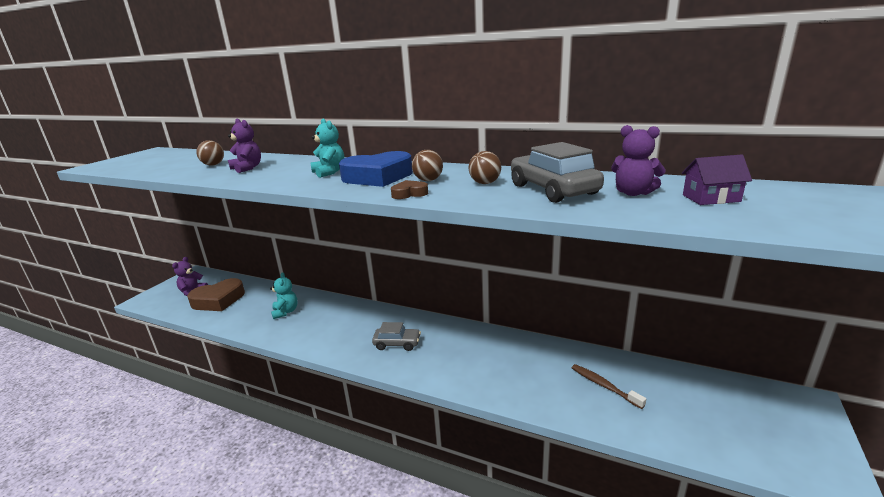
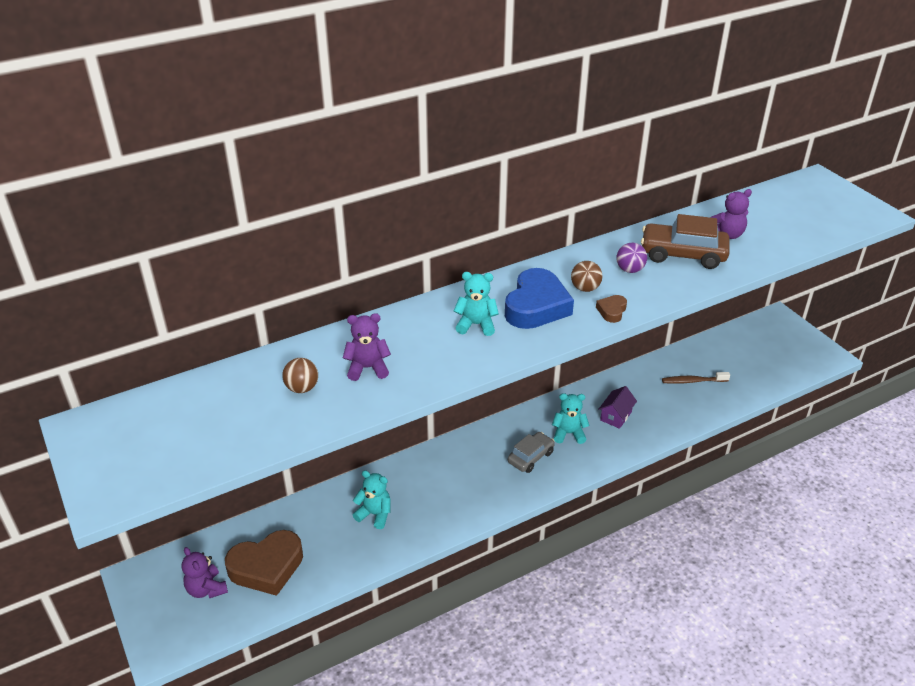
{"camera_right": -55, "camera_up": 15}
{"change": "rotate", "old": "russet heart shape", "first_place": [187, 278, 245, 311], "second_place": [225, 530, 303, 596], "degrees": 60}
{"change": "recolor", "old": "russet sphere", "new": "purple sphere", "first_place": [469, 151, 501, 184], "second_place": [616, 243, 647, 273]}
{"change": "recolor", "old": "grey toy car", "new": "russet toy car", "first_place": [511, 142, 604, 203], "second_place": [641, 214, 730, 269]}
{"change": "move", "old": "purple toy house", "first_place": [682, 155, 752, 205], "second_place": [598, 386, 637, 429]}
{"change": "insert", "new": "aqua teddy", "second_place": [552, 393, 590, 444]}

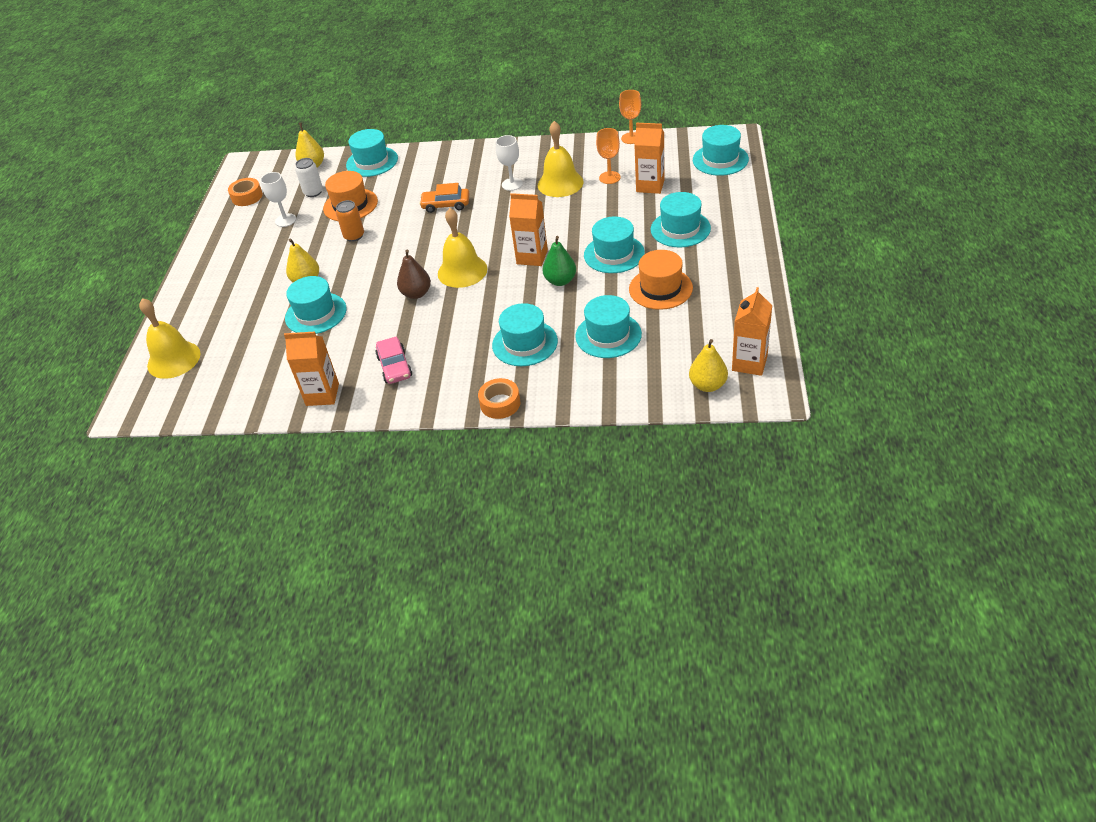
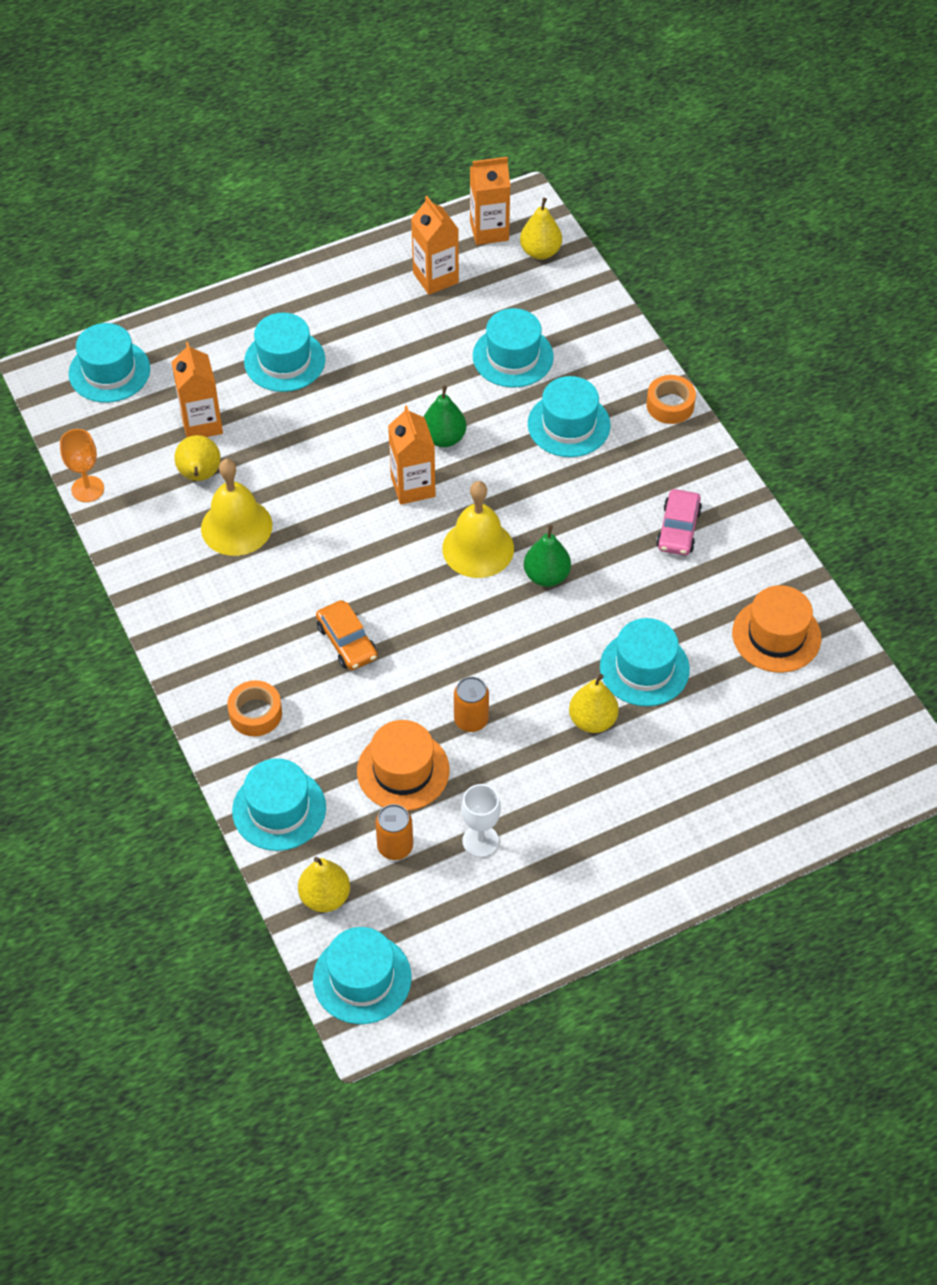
{"camera_right": -125, "camera_up": 10}
{"change": "delete", "old": "yellow school bell", "first_place": [139, 298, 201, 379]}
{"change": "move", "old": "bright orange roll of tape", "first_place": [228, 178, 263, 206], "second_place": [227, 680, 282, 736]}
{"change": "move", "old": "bright orange milk carton", "first_place": [284, 332, 339, 406], "second_place": [411, 196, 459, 295]}
{"change": "recolor", "old": "white can", "new": "bright orange can", "first_place": [295, 158, 323, 197], "second_place": [375, 804, 413, 860]}
{"change": "rotate", "old": "pink toy car", "first_place": [375, 336, 412, 384], "second_place": [656, 489, 702, 556], "degrees": 150}
{"change": "recolor", "old": "russet toy pear", "new": "emerald toy pear", "first_place": [397, 250, 431, 299], "second_place": [524, 525, 571, 587]}
{"change": "delete", "old": "white wine glass", "first_place": [496, 135, 523, 191]}
{"change": "move", "old": "aqua top hat", "first_place": [584, 217, 645, 273], "second_place": [313, 927, 411, 1024]}
{"change": "replace", "old": "bright orange wine glass", "new": "yellow toy pear", "first_place": [596, 128, 621, 184], "second_place": [175, 435, 221, 481]}
{"change": "move", "old": "bright orange top hat", "first_place": [629, 250, 693, 310], "second_place": [732, 585, 821, 673]}

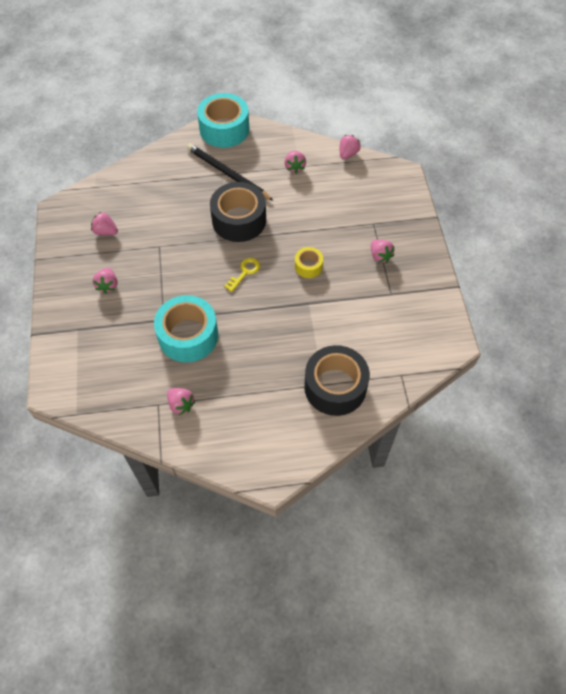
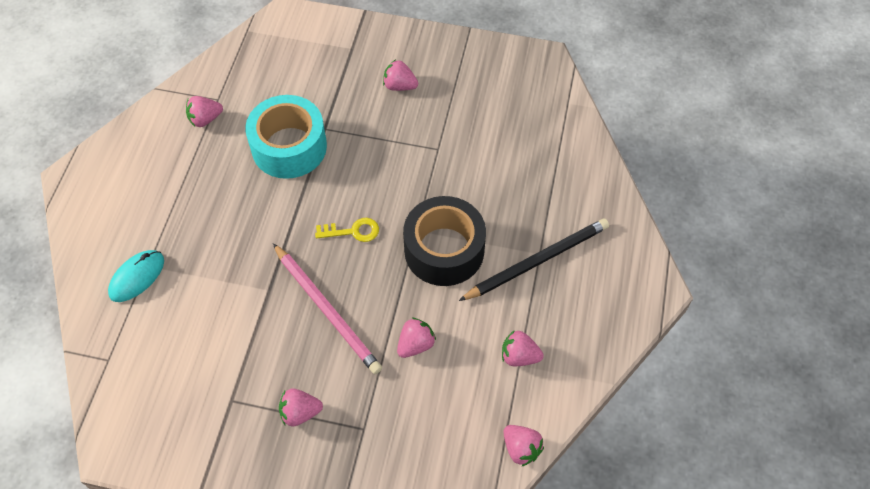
{"camera_right": 110, "camera_up": 0}
{"change": "move", "old": "pink toy strawberry", "first_place": [91, 212, 118, 235], "second_place": [397, 318, 436, 358]}
{"change": "delete", "old": "aqua roll of tape", "first_place": [197, 93, 249, 148]}
{"change": "rotate", "old": "yellow key", "first_place": [224, 258, 260, 292], "second_place": [315, 218, 379, 242], "degrees": -60}
{"change": "replace", "old": "yellow roll of tape", "new": "pink wooden pencil", "first_place": [295, 247, 323, 278], "second_place": [273, 243, 382, 374]}
{"change": "replace", "old": "ebony roll of tape", "new": "aqua PC mouse", "first_place": [304, 345, 370, 416], "second_place": [108, 250, 164, 302]}

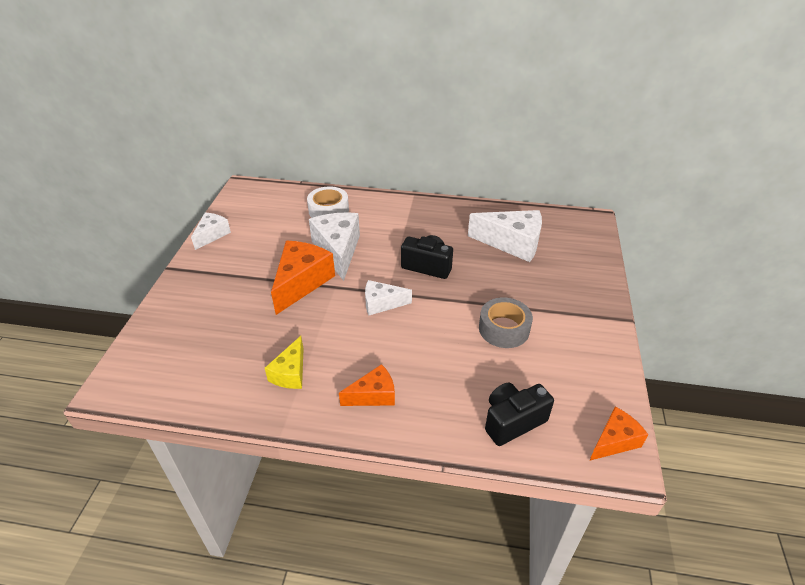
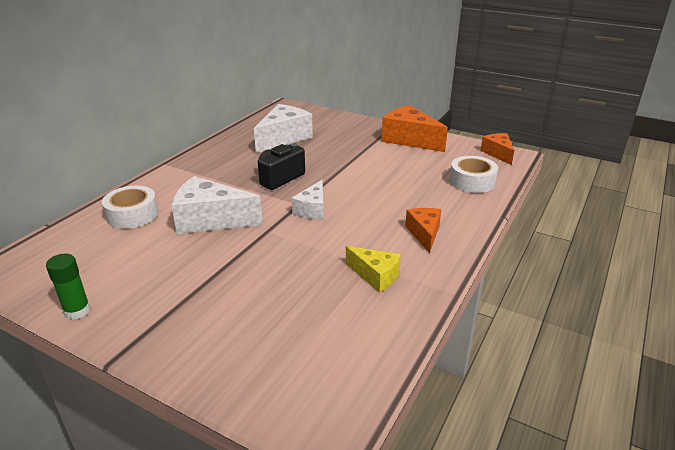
{"camera_right": -70, "camera_up": -10}
{"change": "replace", "old": "white cheese wedge", "new": "emerald stick of glue", "first_place": [191, 213, 231, 250], "second_place": [46, 253, 91, 320]}
{"change": "move", "old": "bright orange cheese wedge", "first_place": [271, 241, 335, 315], "second_place": [381, 105, 448, 152]}
{"change": "delete", "old": "grey roll of tape", "first_place": [479, 297, 533, 348]}
{"change": "replace", "old": "ebony camera", "new": "white roll of tape", "first_place": [485, 383, 554, 446], "second_place": [449, 156, 498, 193]}

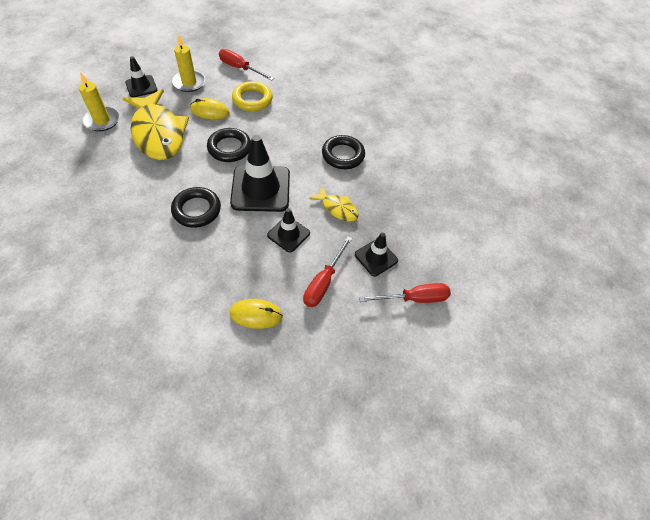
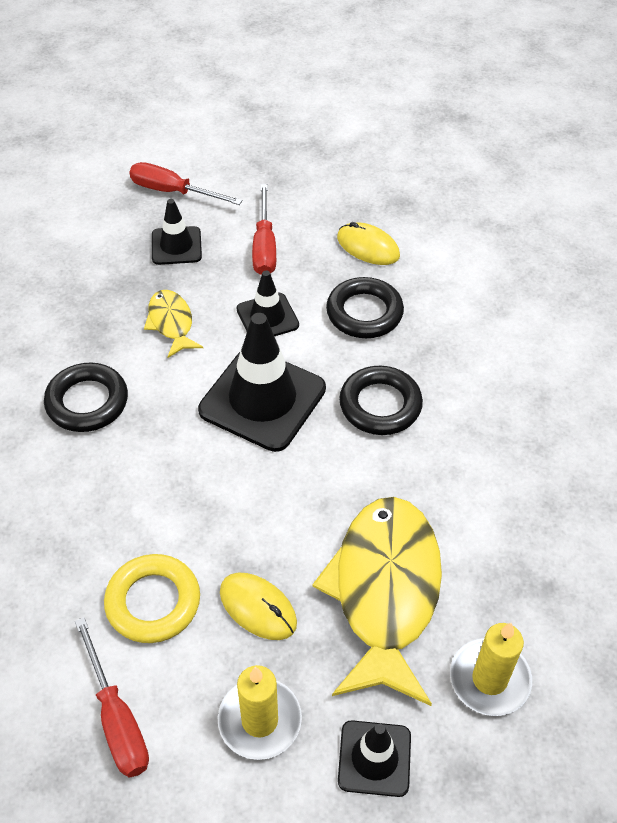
{"camera_right": -145, "camera_up": -5}
{"change": "move", "old": "ebony torus", "first_place": [207, 128, 251, 162], "second_place": [326, 277, 404, 338]}
{"change": "rotate", "old": "crimson hand screwdriver", "first_place": [303, 236, 352, 307], "second_place": [252, 184, 276, 275], "degrees": 120}

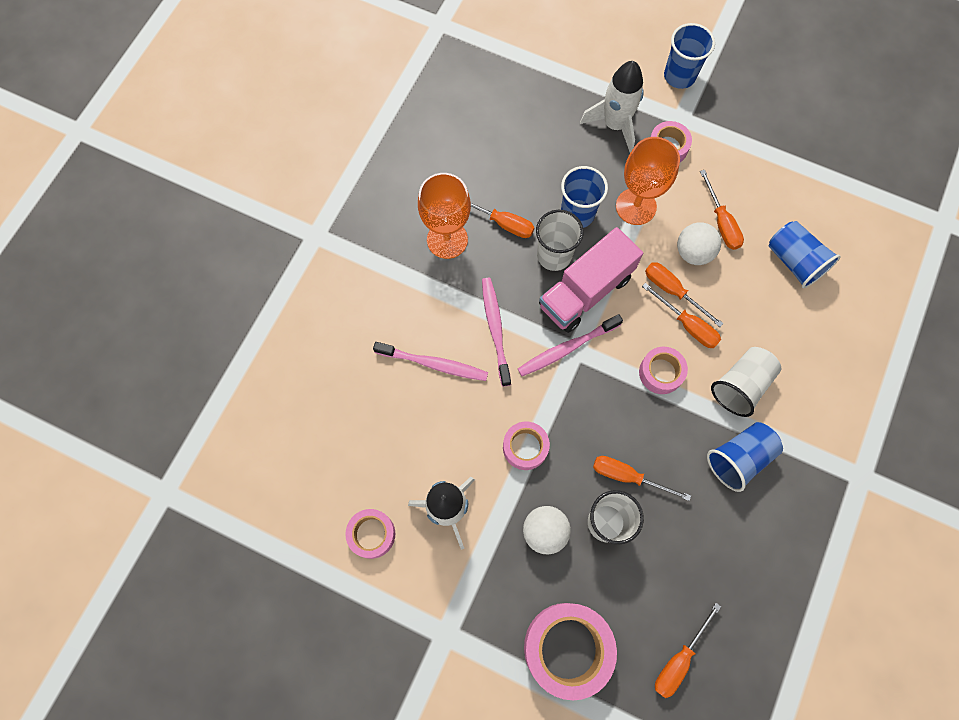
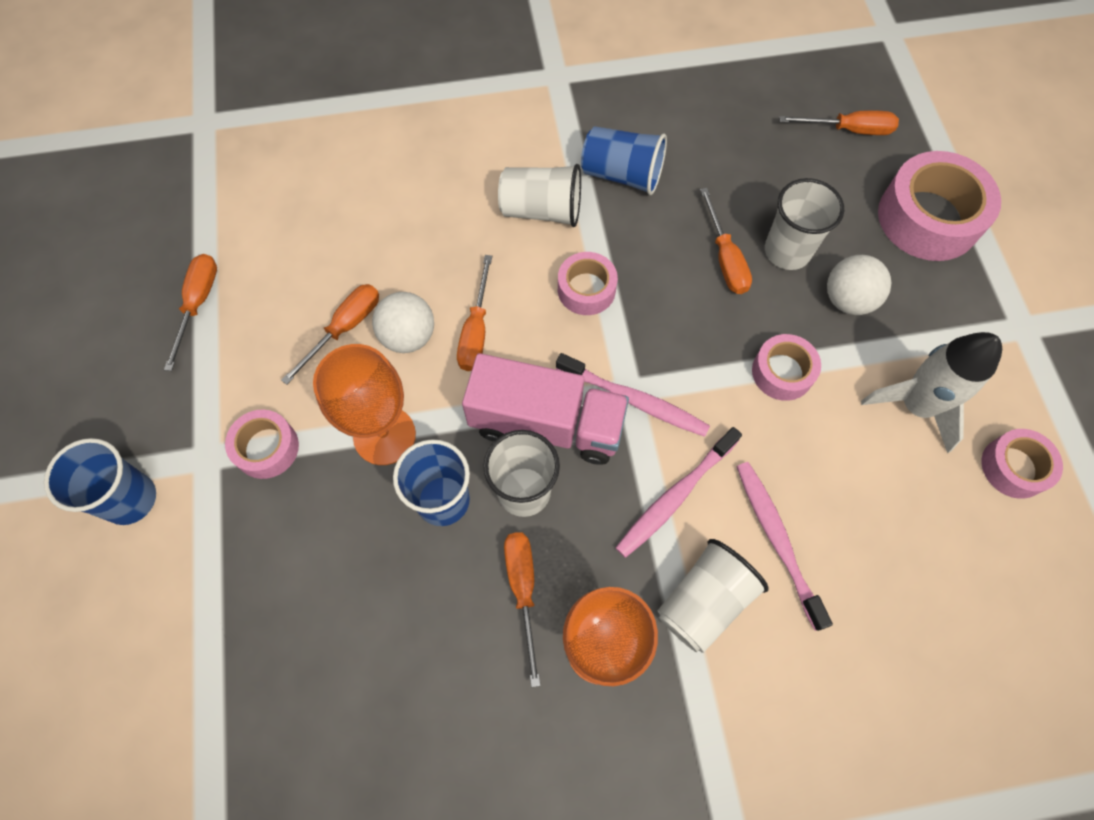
{"camera_right": -125, "camera_up": -5}
{"change": "delete", "old": "white toy rocket", "first_place": [580, 61, 644, 153]}
{"change": "move", "old": "bright orange hand screwdriver", "first_place": [642, 283, 721, 348], "second_place": [164, 254, 217, 371]}
{"change": "delete", "old": "cobalt tumbler", "first_place": [769, 221, 840, 288]}
{"change": "insert", "new": "white tumbler", "second_place": [658, 539, 769, 653]}

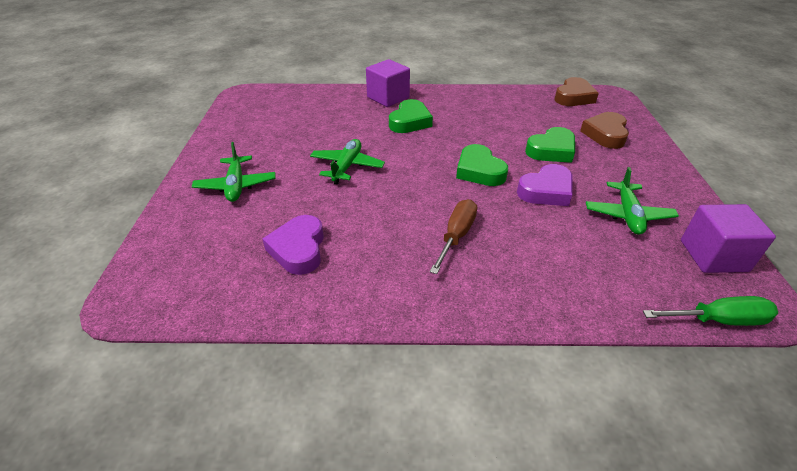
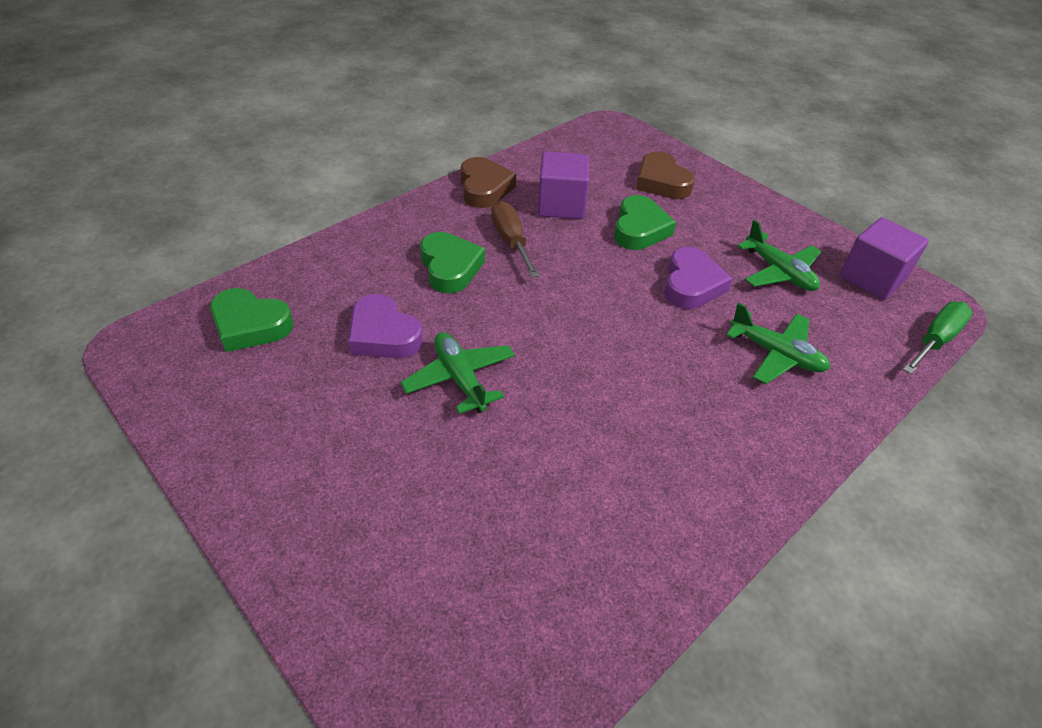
{"camera_right": -45, "camera_up": 5}
{"change": "move", "old": "emerald toy plane", "first_place": [192, 142, 276, 202], "second_place": [726, 303, 830, 384]}
{"change": "move", "old": "purple heart shape", "first_place": [263, 215, 324, 275], "second_place": [348, 294, 423, 358]}
{"change": "move", "old": "purple solid cube", "first_place": [366, 59, 410, 107], "second_place": [538, 151, 589, 219]}
{"change": "move", "old": "russet hand screwdriver", "first_place": [430, 199, 477, 274], "second_place": [491, 201, 539, 278]}
{"change": "move", "old": "emerald heart shape", "first_place": [456, 144, 508, 186], "second_place": [210, 288, 293, 352]}
{"change": "move", "old": "russet heart shape", "first_place": [554, 77, 599, 106], "second_place": [461, 157, 516, 208]}

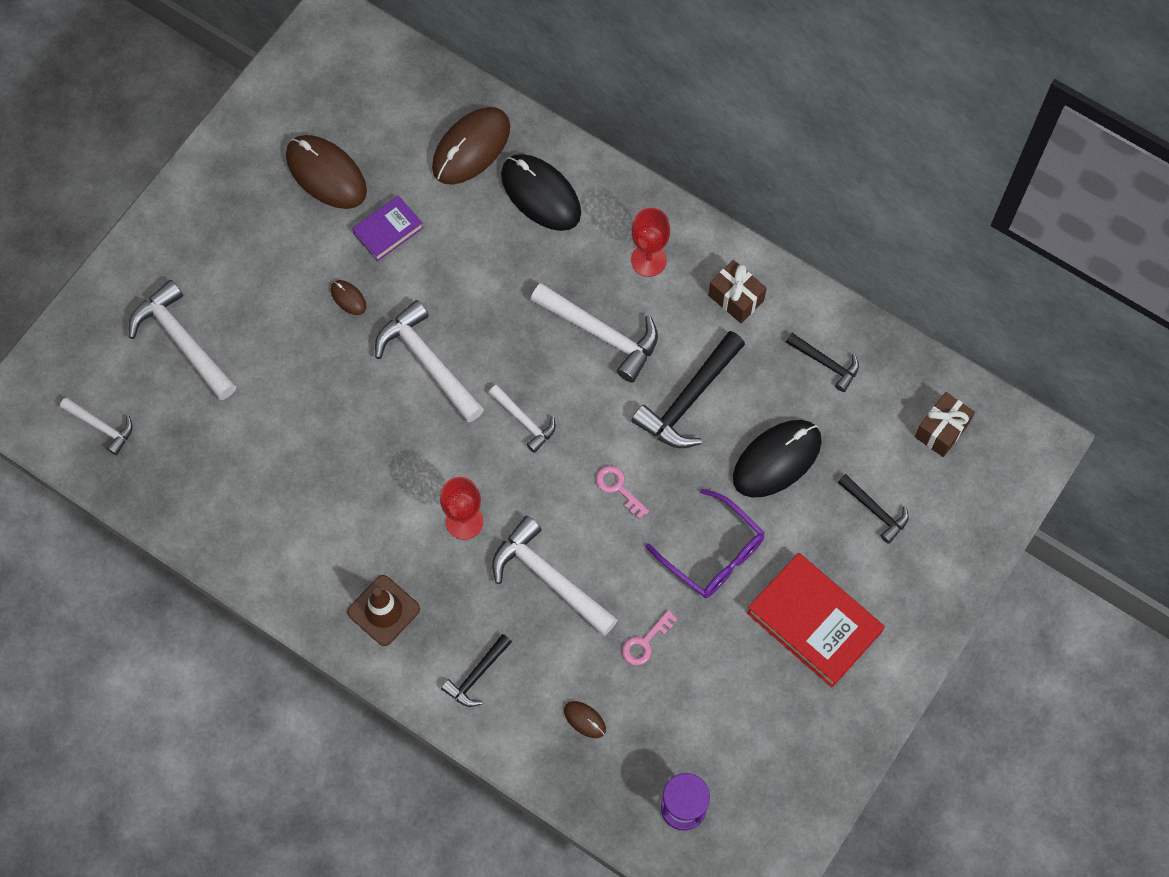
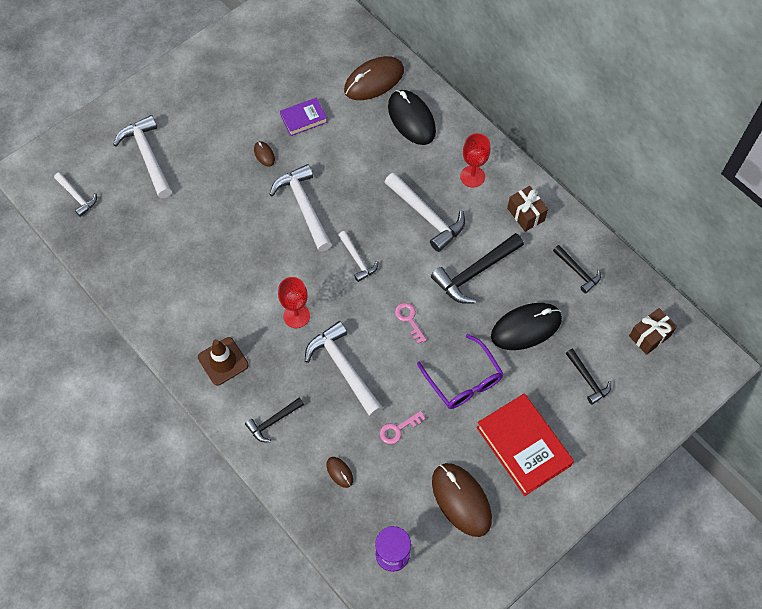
{"camera_right": 15, "camera_up": -5}
{"change": "move", "old": "russet PC mouse", "first_place": [286, 135, 367, 209], "second_place": [432, 463, 492, 537]}

